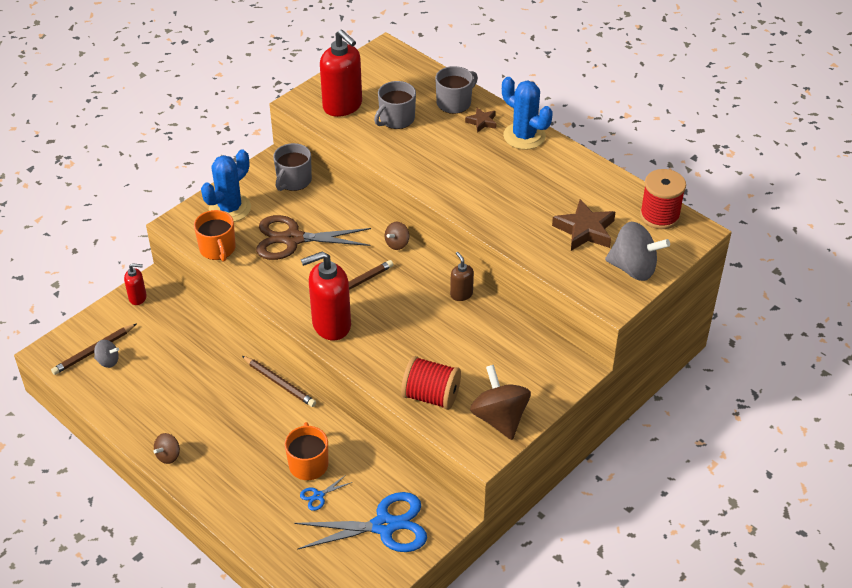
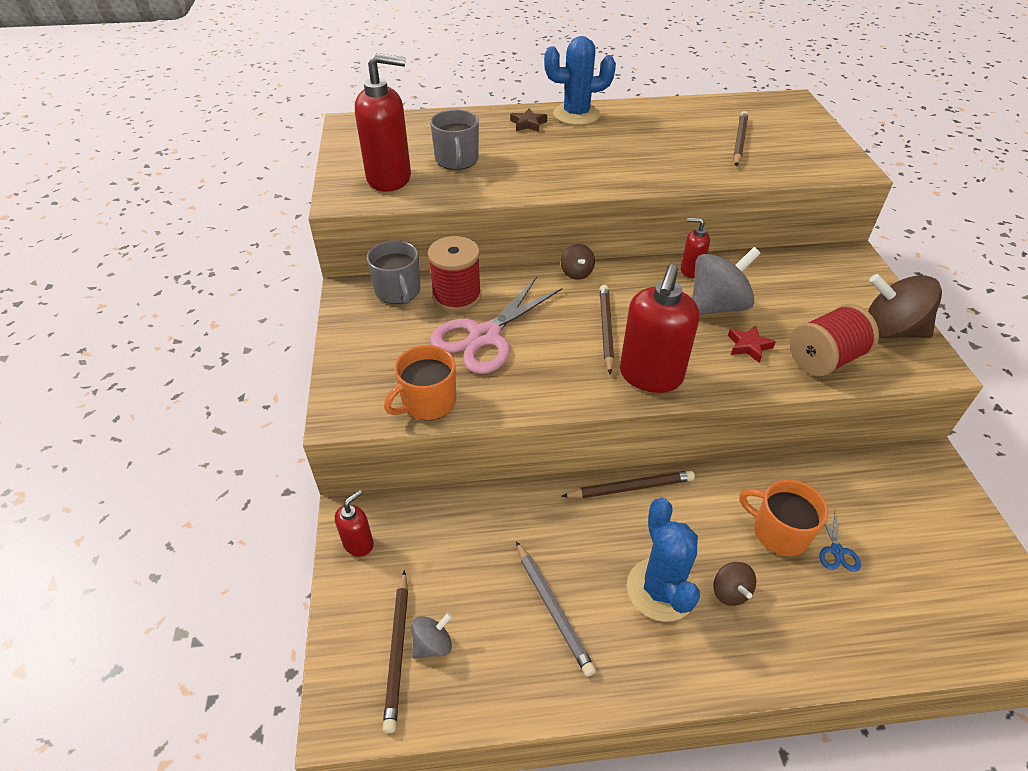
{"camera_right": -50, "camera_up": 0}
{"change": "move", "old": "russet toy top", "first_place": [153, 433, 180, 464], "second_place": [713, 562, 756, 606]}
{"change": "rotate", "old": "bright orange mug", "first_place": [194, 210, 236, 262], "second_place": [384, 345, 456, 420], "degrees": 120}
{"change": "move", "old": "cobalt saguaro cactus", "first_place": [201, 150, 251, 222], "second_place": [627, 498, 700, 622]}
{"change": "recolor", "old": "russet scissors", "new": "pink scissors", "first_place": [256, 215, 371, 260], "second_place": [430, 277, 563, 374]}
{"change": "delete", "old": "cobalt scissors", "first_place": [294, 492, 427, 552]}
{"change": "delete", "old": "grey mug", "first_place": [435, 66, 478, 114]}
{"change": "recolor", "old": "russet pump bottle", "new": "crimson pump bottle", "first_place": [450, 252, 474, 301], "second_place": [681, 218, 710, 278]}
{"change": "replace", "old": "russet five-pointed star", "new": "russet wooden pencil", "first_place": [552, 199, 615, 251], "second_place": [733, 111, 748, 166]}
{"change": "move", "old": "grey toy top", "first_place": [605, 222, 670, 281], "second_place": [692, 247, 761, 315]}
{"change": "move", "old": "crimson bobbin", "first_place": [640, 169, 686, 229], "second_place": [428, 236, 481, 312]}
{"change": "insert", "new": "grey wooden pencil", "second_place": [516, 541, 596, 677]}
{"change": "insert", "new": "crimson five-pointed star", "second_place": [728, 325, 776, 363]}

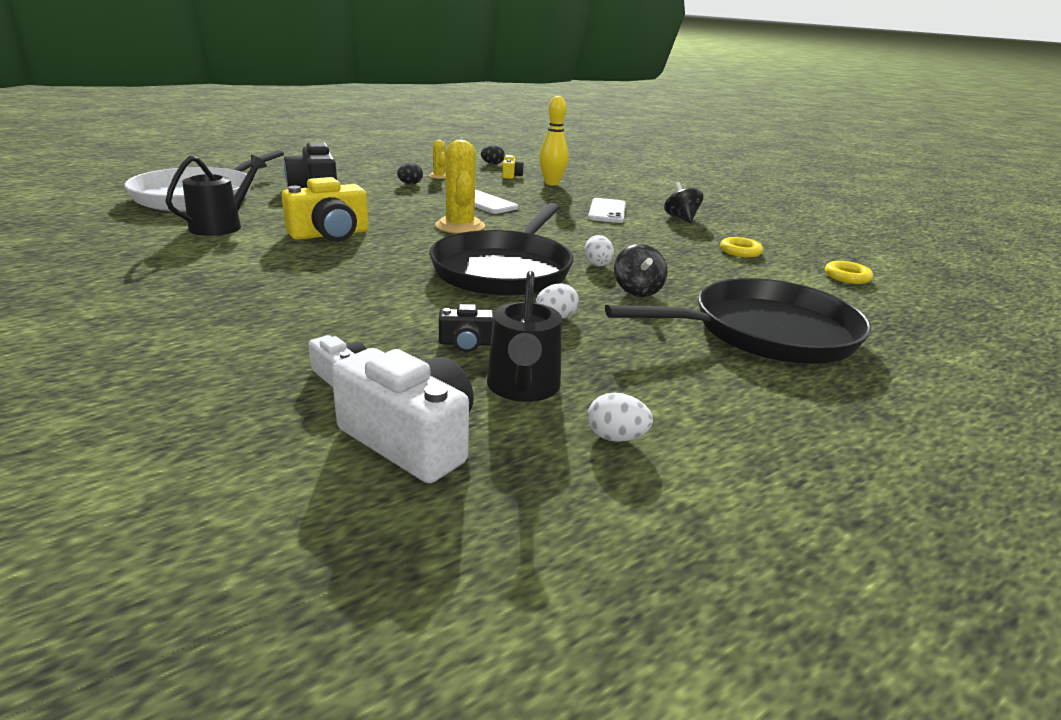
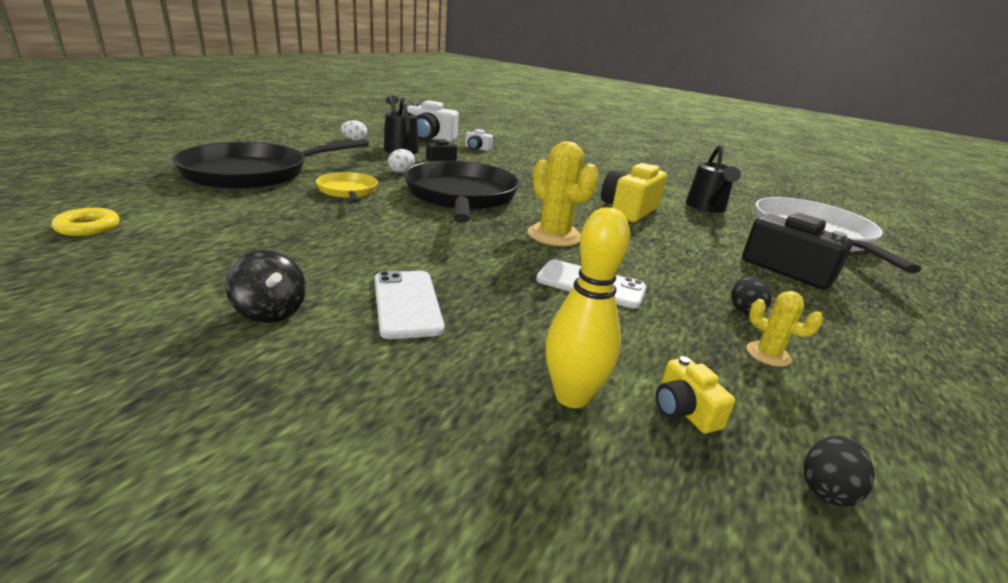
{"camera_right": 155, "camera_up": 0}
{"change": "delete", "old": "white toy egg", "first_place": [584, 235, 614, 267]}
{"change": "replace", "old": "ebony toy top", "new": "yellow skillet", "first_place": [614, 244, 668, 297], "second_place": [316, 172, 378, 203]}
{"change": "delete", "old": "yellow torus", "first_place": [720, 237, 763, 258]}

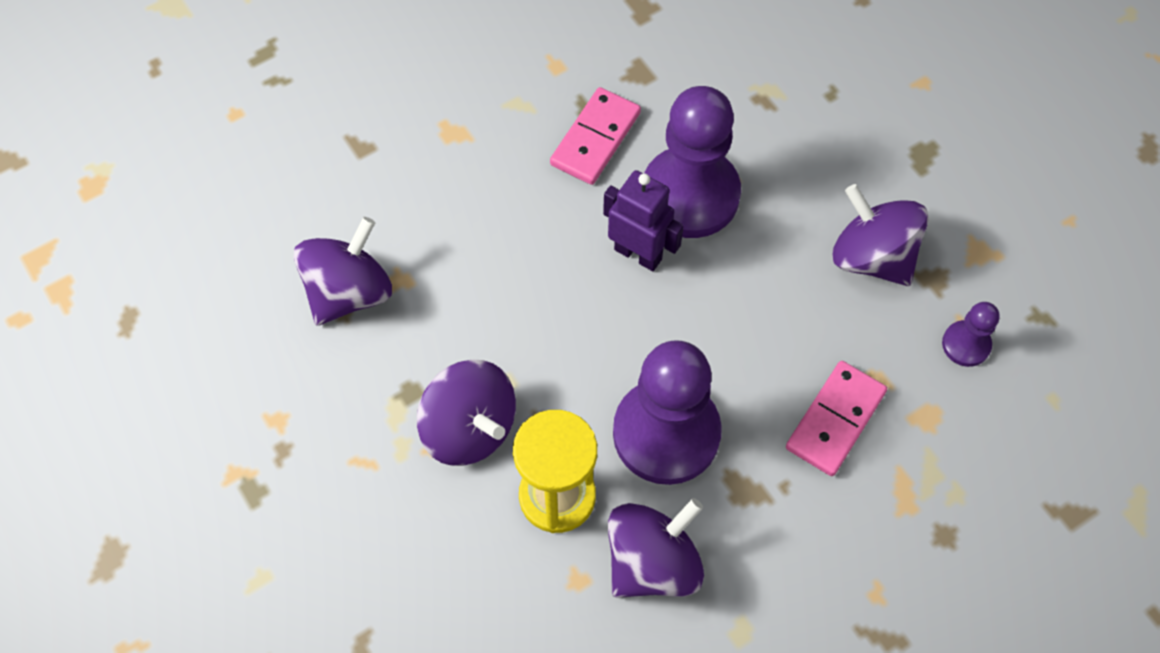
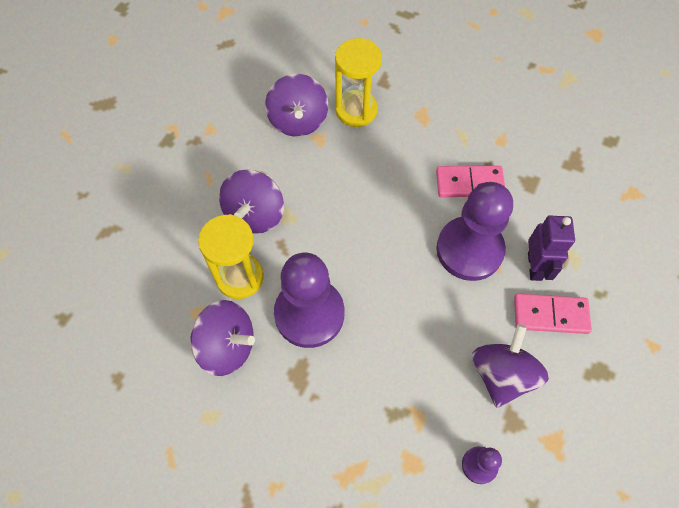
{"camera_right": 60, "camera_up": 0}
{"change": "rotate", "old": "purple toy top", "first_place": [294, 217, 392, 326], "second_place": [265, 74, 328, 137], "degrees": 75}
{"change": "move", "old": "purple robot", "first_place": [603, 170, 684, 271], "second_place": [528, 215, 575, 281]}
{"change": "move", "old": "pink domino", "first_place": [786, 361, 887, 476], "second_place": [514, 294, 592, 334]}
{"change": "insert", "new": "yellow sand timer", "second_place": [335, 38, 382, 127]}

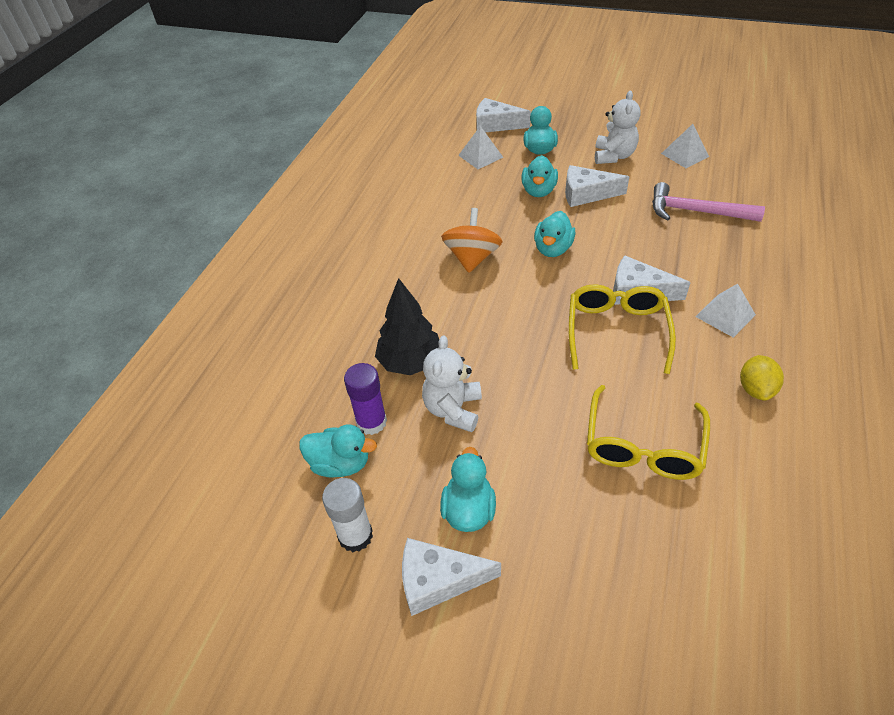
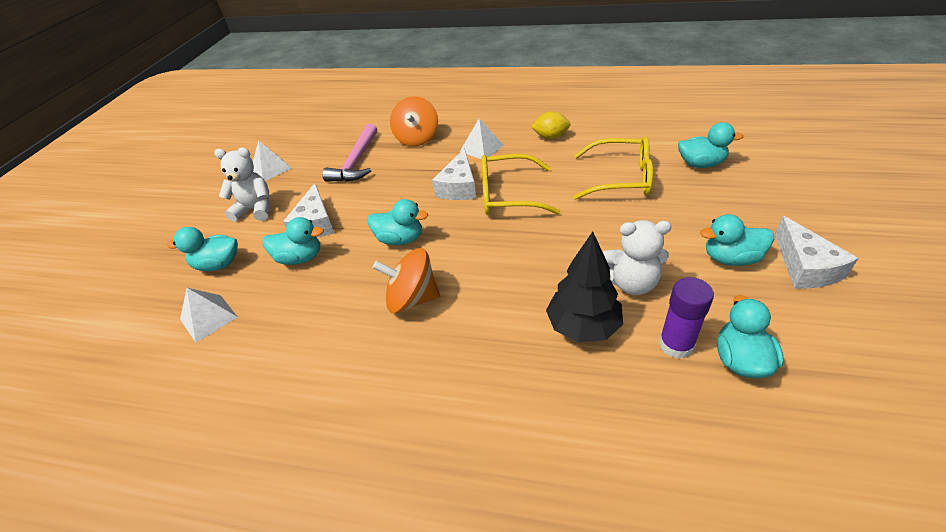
{"camera_right": -95, "camera_up": -5}
{"change": "delete", "old": "white stick of glue", "first_place": [322, 478, 373, 552]}
{"change": "delete", "old": "white cheese wedge", "first_place": [476, 98, 531, 132]}
{"change": "insert", "new": "bright orange toy top", "second_place": [390, 96, 438, 146]}
{"change": "insert", "new": "aqua toy duck", "second_place": [678, 122, 743, 168]}

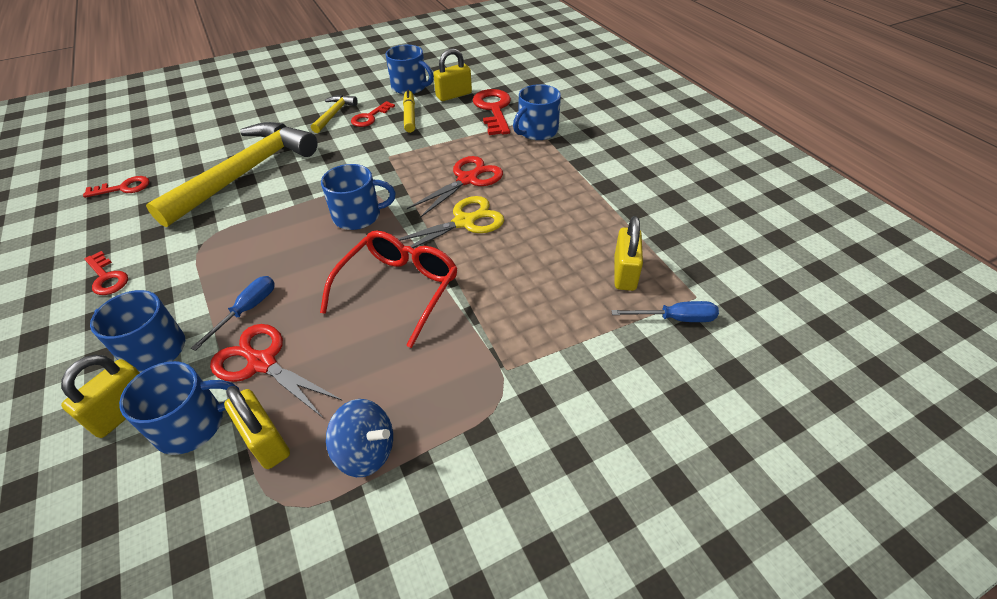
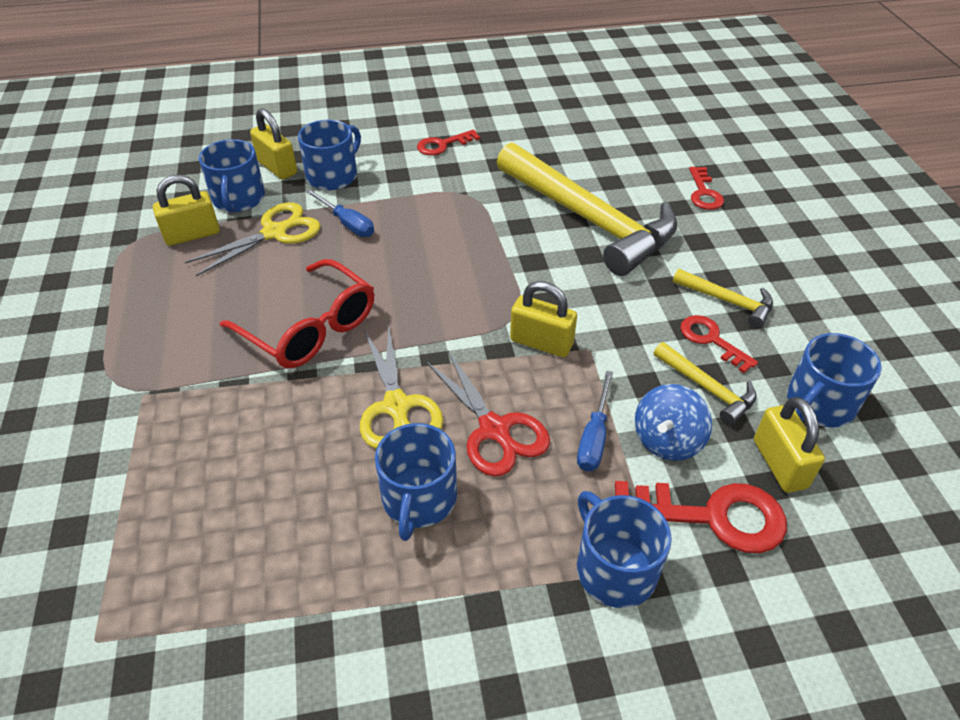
{"camera_right": 105, "camera_up": 0}
{"change": "move", "old": "crimson key", "first_place": [83, 176, 149, 198], "second_place": [689, 167, 724, 210]}
{"change": "recolor", "old": "crimson scissors", "new": "yellow scissors", "first_place": [210, 324, 343, 418], "second_place": [185, 202, 321, 276]}
{"change": "move", "old": "cobalt mug", "first_place": [321, 164, 396, 230], "second_place": [375, 423, 457, 541]}
{"change": "move", "old": "cobalt toy top", "first_place": [326, 399, 393, 477], "second_place": [635, 384, 712, 461]}
{"change": "replace", "old": "yellow felt pen", "new": "yellow hammer", "first_place": [403, 90, 415, 133], "second_place": [654, 342, 757, 426]}
{"change": "move", "old": "cobalt hand screwdriver", "first_place": [611, 301, 719, 322], "second_place": [577, 371, 613, 471]}
{"change": "move", "old": "yellow lock", "first_place": [615, 216, 643, 291], "second_place": [510, 281, 577, 357]}

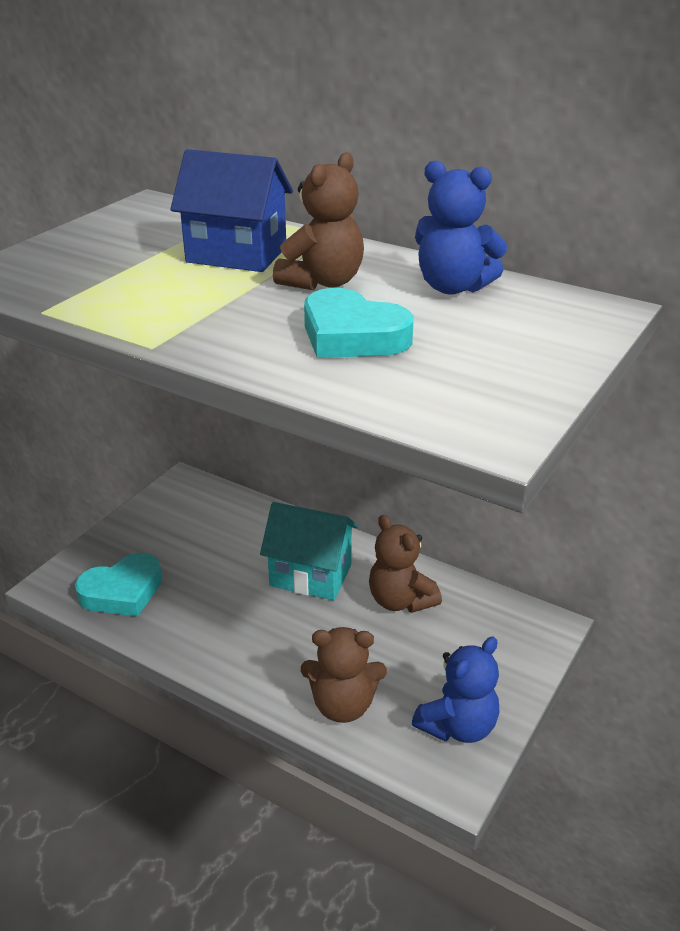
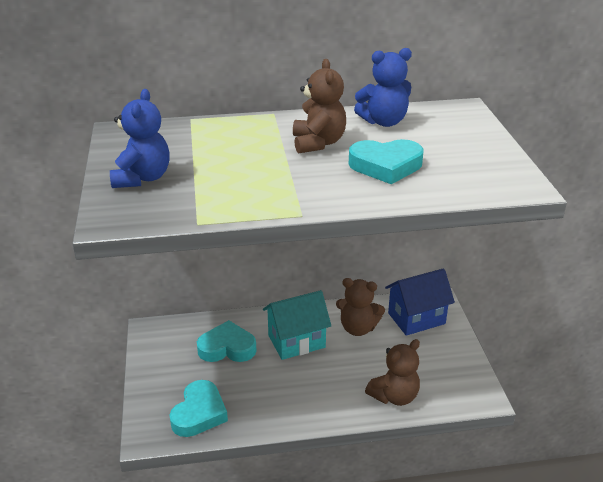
{"camera_right": -40, "camera_up": 0}
{"change": "move", "old": "cobalt toy house", "first_place": [170, 149, 293, 272], "second_place": [385, 268, 455, 336]}
{"change": "move", "old": "cobalt teddy", "first_place": [412, 637, 499, 743], "second_place": [110, 89, 170, 188]}
{"change": "insert", "new": "aqua heart shape", "second_place": [197, 320, 257, 362]}

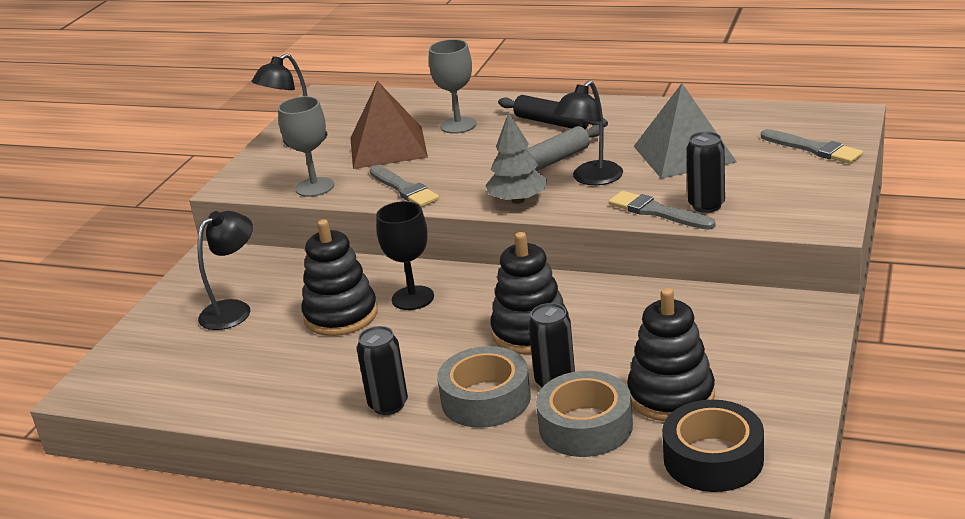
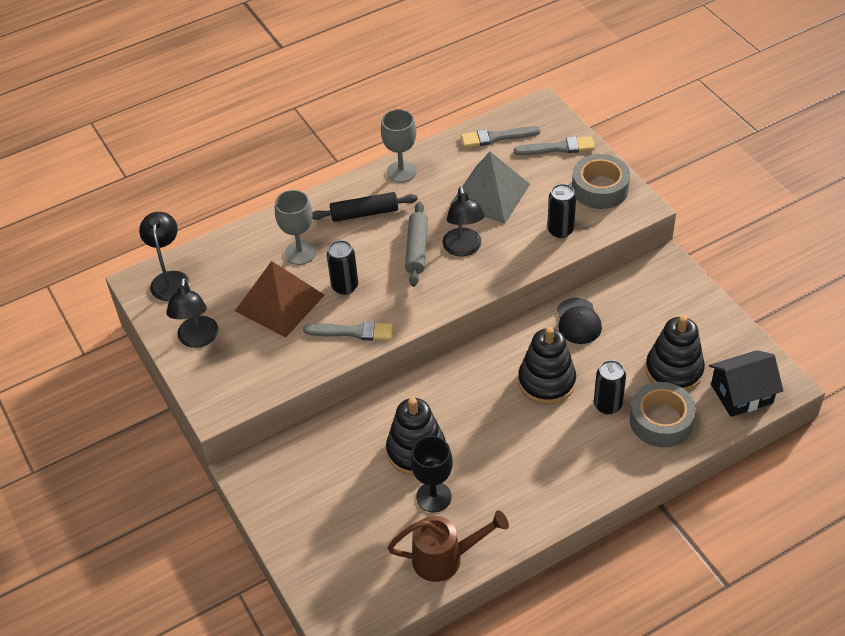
{"camera_right": -50, "camera_up": 20}
{"change": "move", "old": "ebony lamp", "first_place": [197, 211, 253, 330], "second_place": [139, 212, 190, 301]}
{"change": "move", "old": "grey wine glass", "first_place": [278, 96, 334, 197], "second_place": [381, 109, 416, 183]}
{"change": "move", "old": "ebony can", "first_place": [357, 326, 408, 415], "second_place": [327, 240, 358, 295]}
{"change": "move", "old": "ebony wine glass", "first_place": [376, 201, 434, 310], "second_place": [411, 436, 453, 512]}
{"change": "move", "old": "grey roll of tape", "first_place": [437, 346, 531, 428], "second_place": [572, 154, 630, 209]}
{"change": "delete", "old": "grey fir tree", "first_place": [485, 112, 547, 204]}
{"change": "move", "old": "grey brush", "first_place": [609, 191, 716, 230], "second_place": [461, 126, 541, 147]}
{"change": "replace", "old": "ebony roll of tape", "new": "ebony toy house", "first_place": [662, 400, 764, 492], "second_place": [709, 350, 783, 417]}
{"change": "insert", "new": "russet watering pot", "second_place": [387, 510, 509, 582]}
{"change": "insert", "new": "ebony cap", "second_place": [557, 298, 602, 344]}

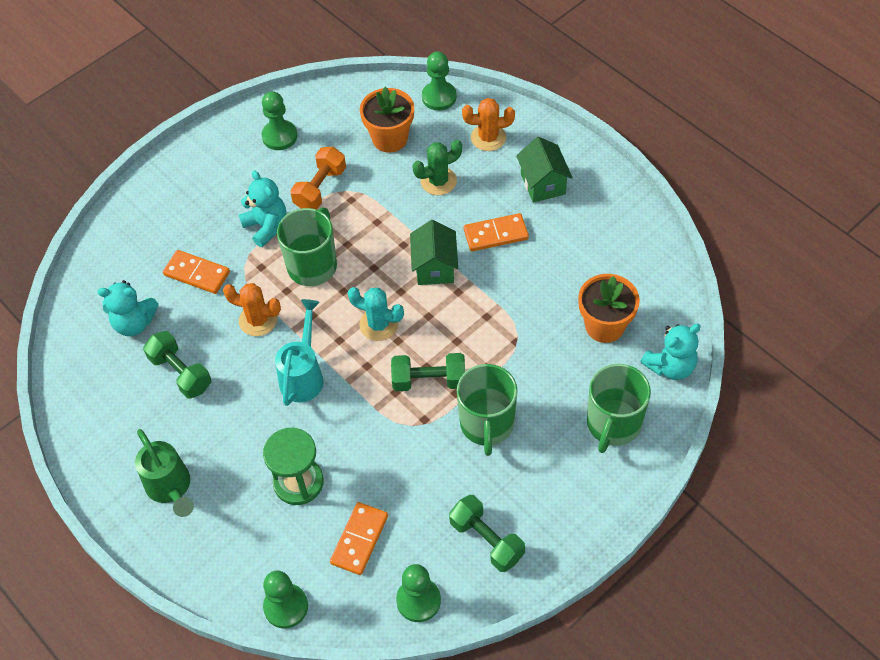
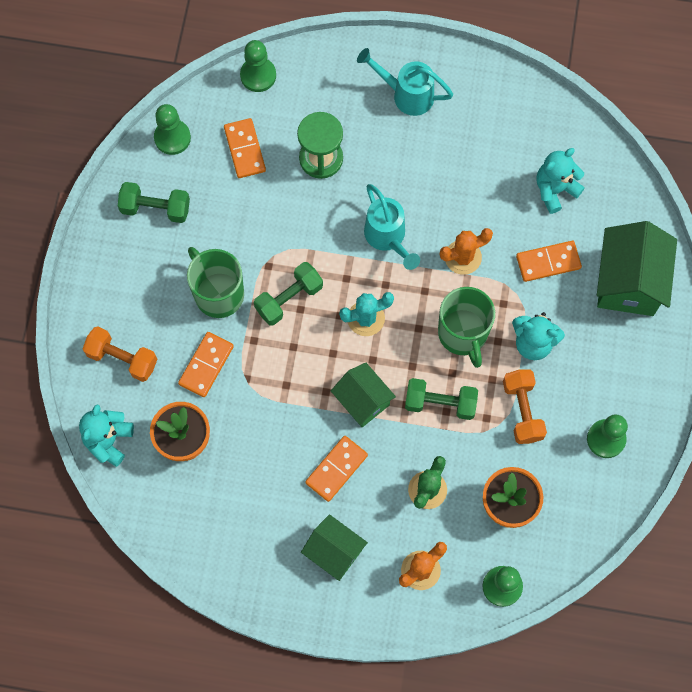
{"camera_right": 140, "camera_up": 15}
{"change": "recolor", "old": "emerald watering pot", "new": "aqua watering pot", "first_place": [135, 429, 194, 517], "second_place": [357, 48, 453, 116]}
{"change": "move", "old": "emerald dumbbell", "first_place": [143, 331, 211, 398], "second_place": [405, 378, 478, 420]}
{"change": "replace", "old": "emerald mug", "new": "bright orange dumbbell", "first_place": [587, 364, 651, 453], "second_place": [83, 326, 157, 382]}
{"change": "insert", "new": "bright orange domino", "second_place": [178, 332, 234, 397]}
{"change": "insert", "new": "emerald toy house", "second_place": [597, 221, 677, 316]}

